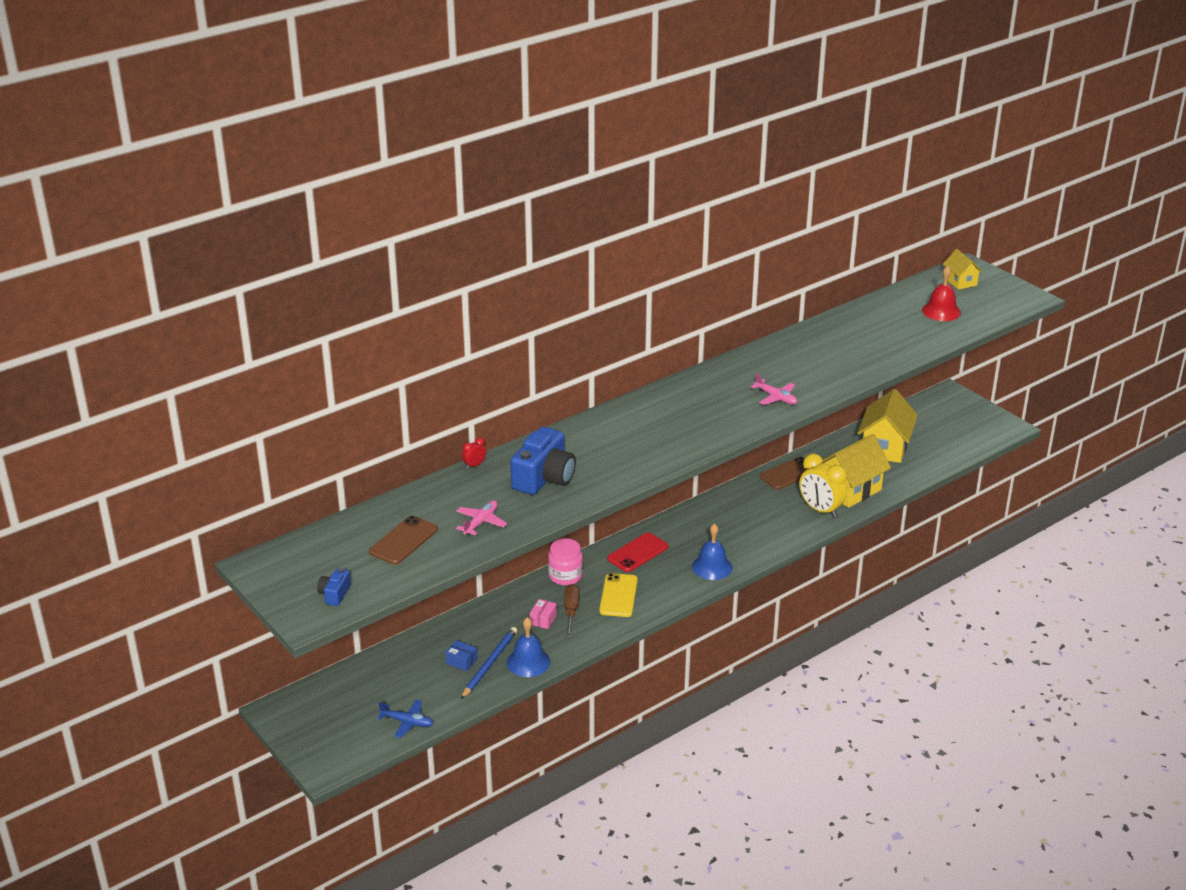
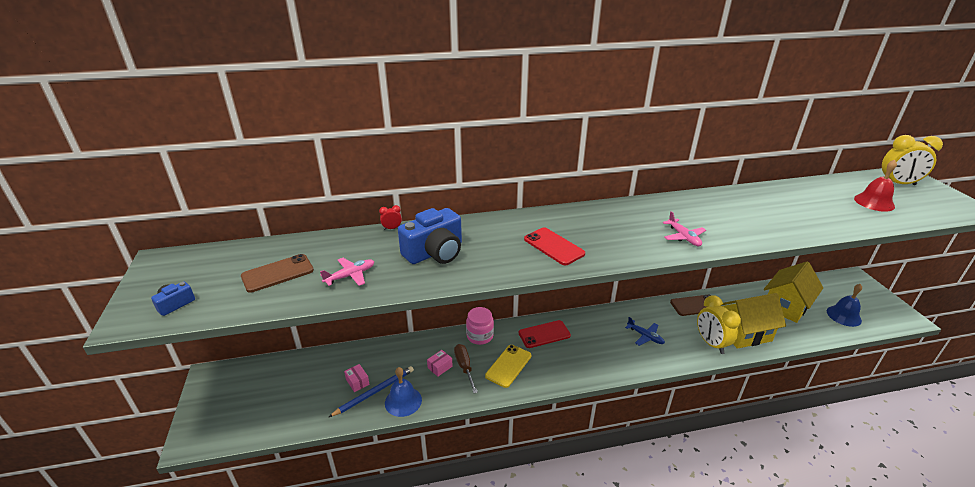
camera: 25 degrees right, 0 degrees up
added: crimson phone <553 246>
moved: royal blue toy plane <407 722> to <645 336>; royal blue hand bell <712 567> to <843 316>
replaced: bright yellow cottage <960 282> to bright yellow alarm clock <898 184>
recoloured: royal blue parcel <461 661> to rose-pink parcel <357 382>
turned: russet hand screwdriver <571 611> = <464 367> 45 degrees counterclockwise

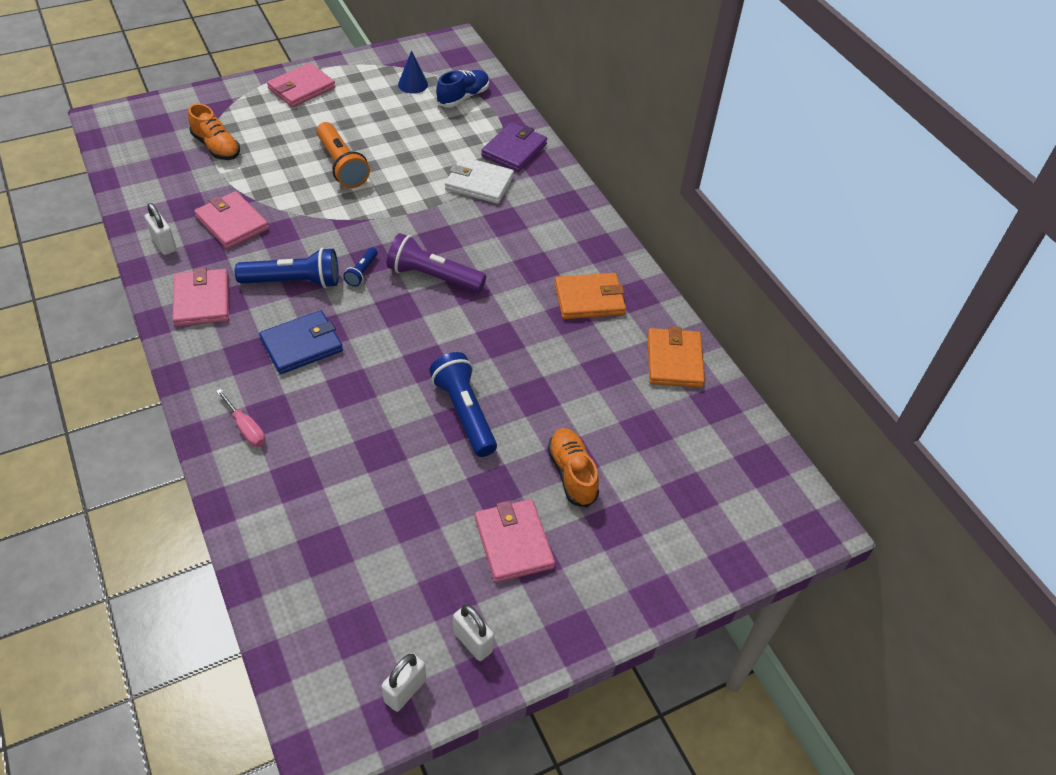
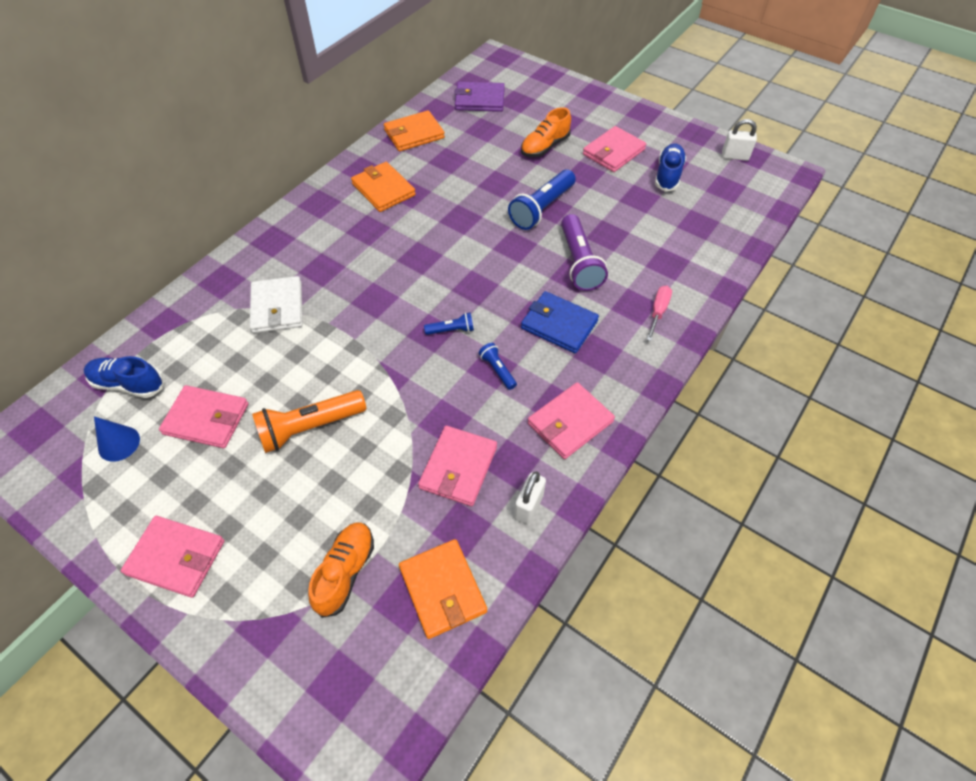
camera: 115 degrees left, 5 degrees up
removed: pure white padlock <473 642>
added: rose-pink card wallet <206 419>; bright orange card wallet <442 590>; royal blue shoe <668 175>
moved: violet pocket torch <433 277> to <579 262>; violet card wallet <514 150> to <479 100>
turned: bright orange pocket torch <342 165> = <310 427> 150 degrees counterclockwise
resized: royal blue pocket torch <293 282> = <497 370> x0.50

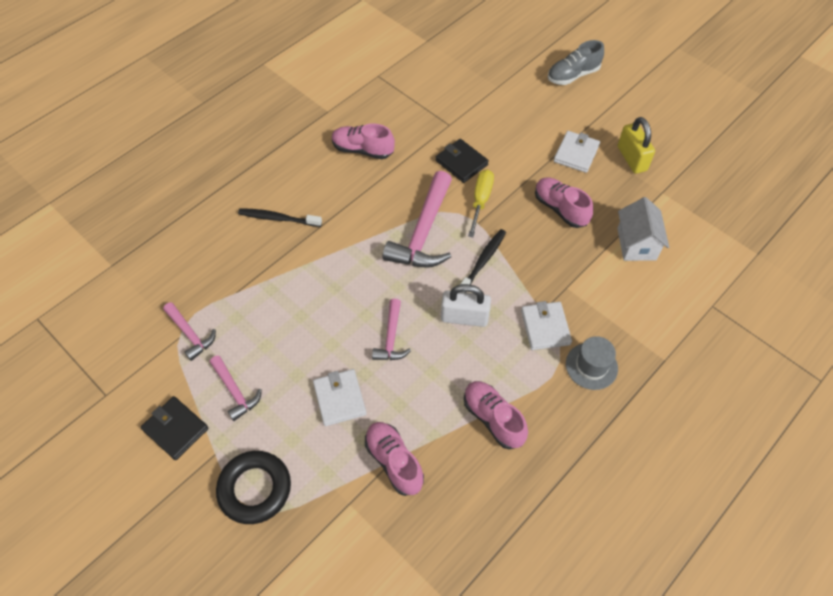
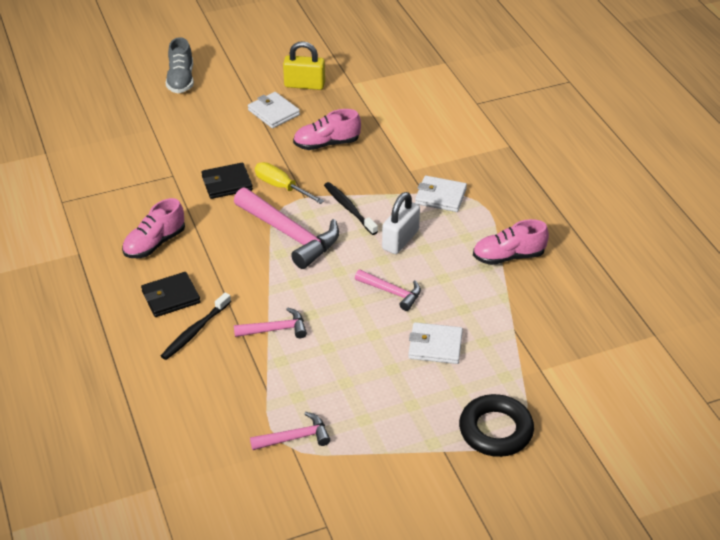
camera: 65 degrees left, 15 degrees down
removed: rose-pink shoe <394 462>; gray top hat <591 366>; pure white cottage <636 244>
moved: jet-black card wallet <176 429> to <171 297>; rose-pink carpenter's hammer <235 392> to <275 329>

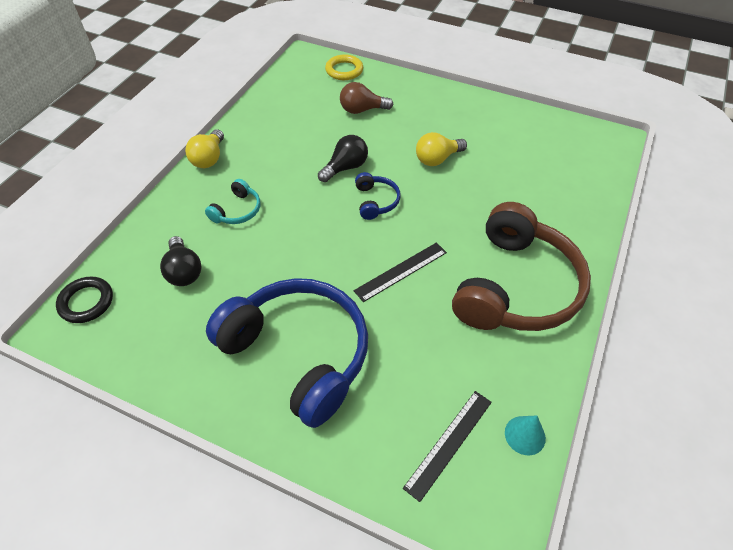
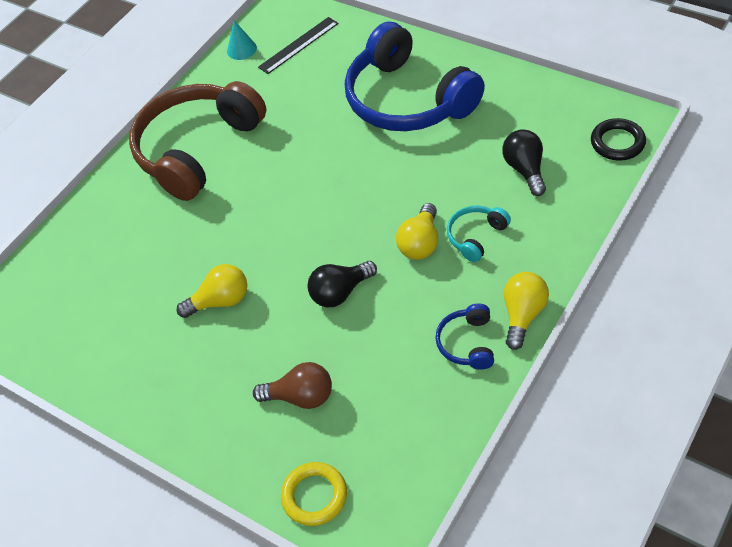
camera: 165 degrees left, 0 degrees up
removed: jet-black measuring stick <401 271>
added: bright yellow bulb <420 243>
moved: royal blue headphones <376 201> to <467 343>

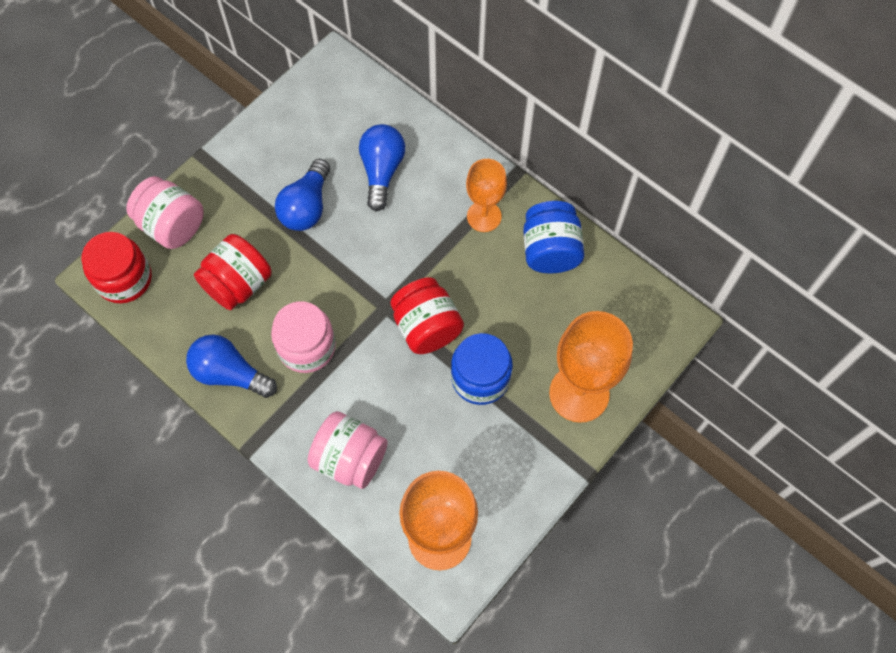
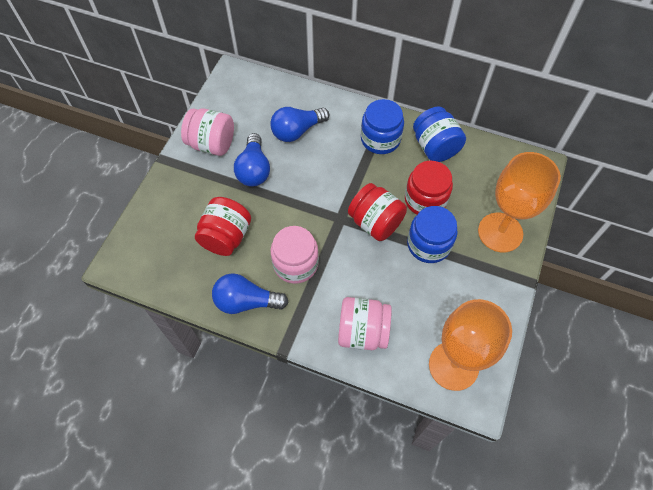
camera: 20 degrees left, 5 degrees down
moved: crimson jam jar <124 279> to <425 200>; rose-pink jam jar <172 225> to <211 144>
replaced: bright orange goblet <484 216> to royal blue jam jar <380 139>
turned: royal blue bulb <382 171> = <297 131> 105 degrees counterclockwise

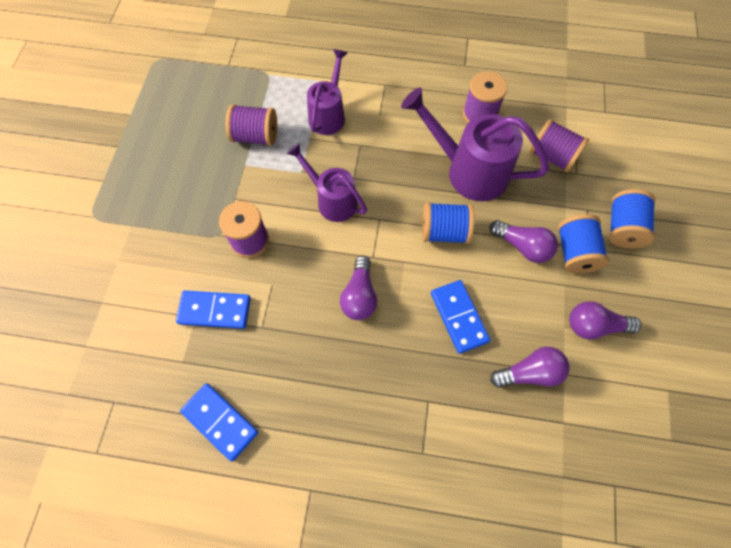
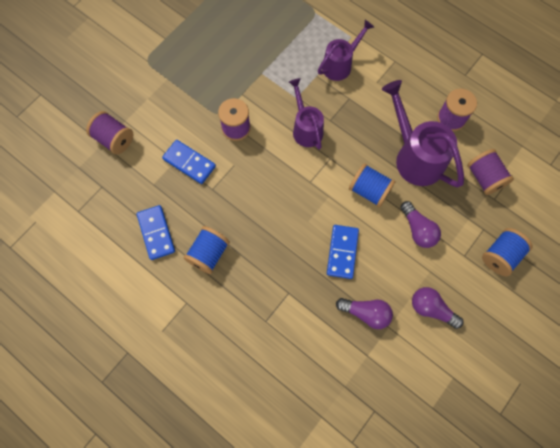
camera: 30 degrees right, 5 degrees up
removed: violet bulb <359 296>
moved: violet spool <255 136> to <114 139>; royal blue spool <574 252> to <208 253>

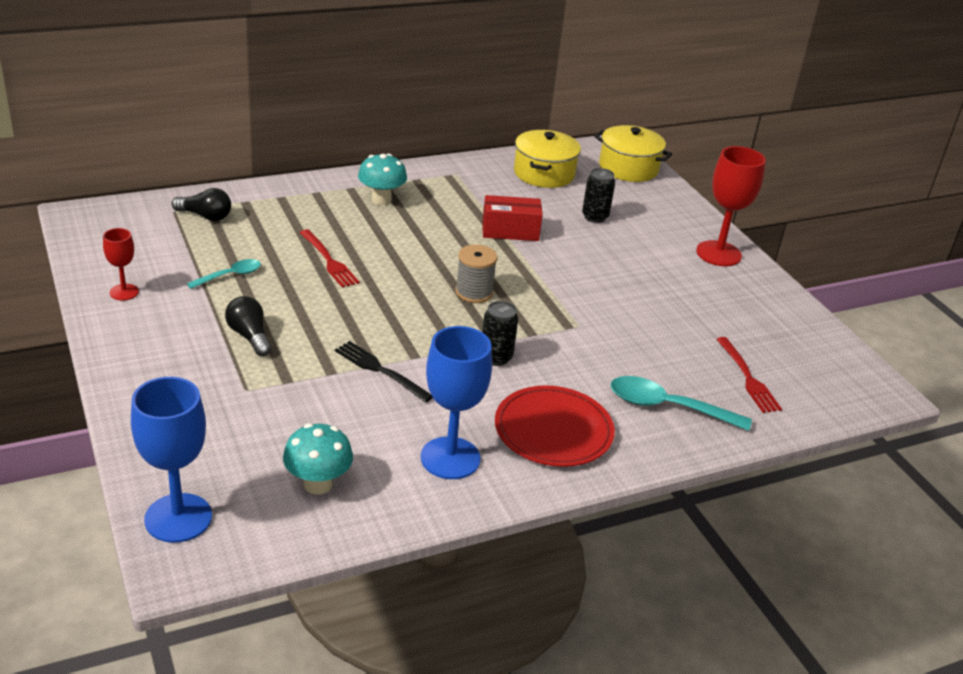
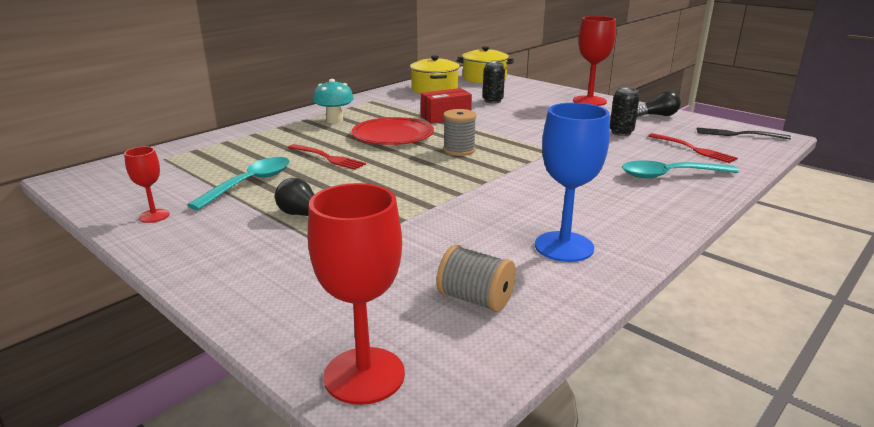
camera: 20 degrees left, 10 degrees down
moved: jet-black bulb <205 216> to <657 115>; jet-black fork <380 370> to <738 134>; jet-black can <496 357> to <621 132>; crimson flat dish <553 430> to <393 135>
replaced: aqua toadstool <318 484> to gray spool <475 299>
recoloured: royal blue goblet <178 518> to crimson goblet <364 375>
resized: aqua spoon <230 275> = <250 183> x1.67

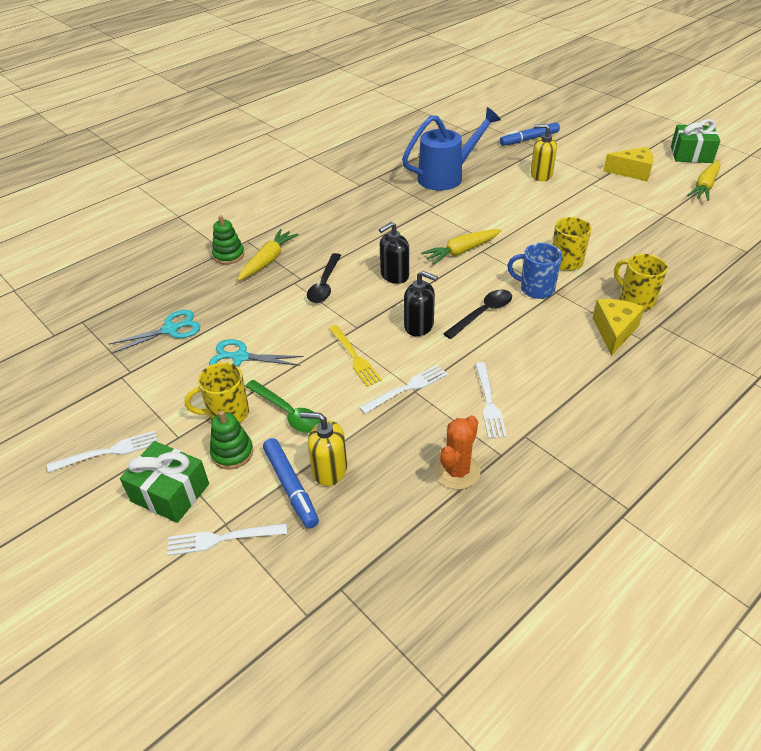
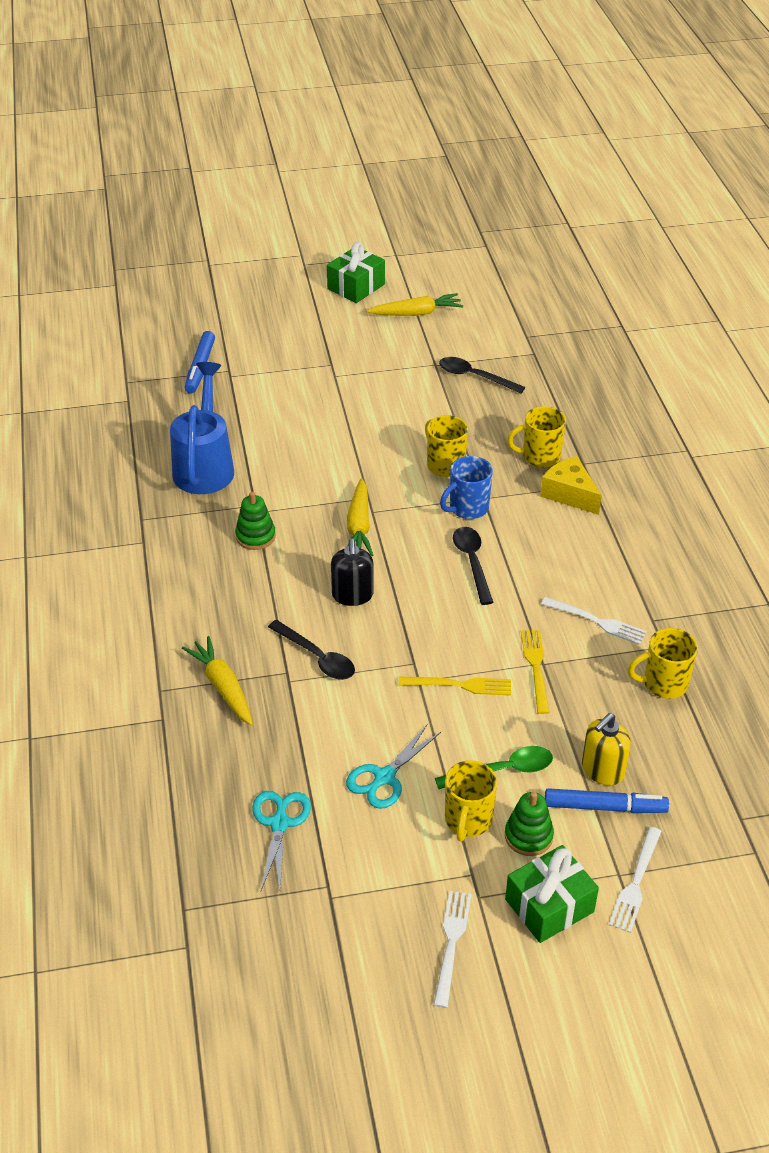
camera: 60 degrees left, 0 degrees up
removed: jet-black soap pump <419 326>; bright yellow soap pump <541 175>; bright yellow piece of cheese <632 172>
added: jet-black spoon <475 377>
moved: leaf-green stacking toy <229 255> to <255 536>
replaced: bright orange prickly plant <457 471> to bright yellow mug <663 684>
recoloured: pure white fork <407 388> to bright yellow fork <535 667>
turned: bright yellow root vegetable <704 186> = <416 313> 75 degrees counterclockwise

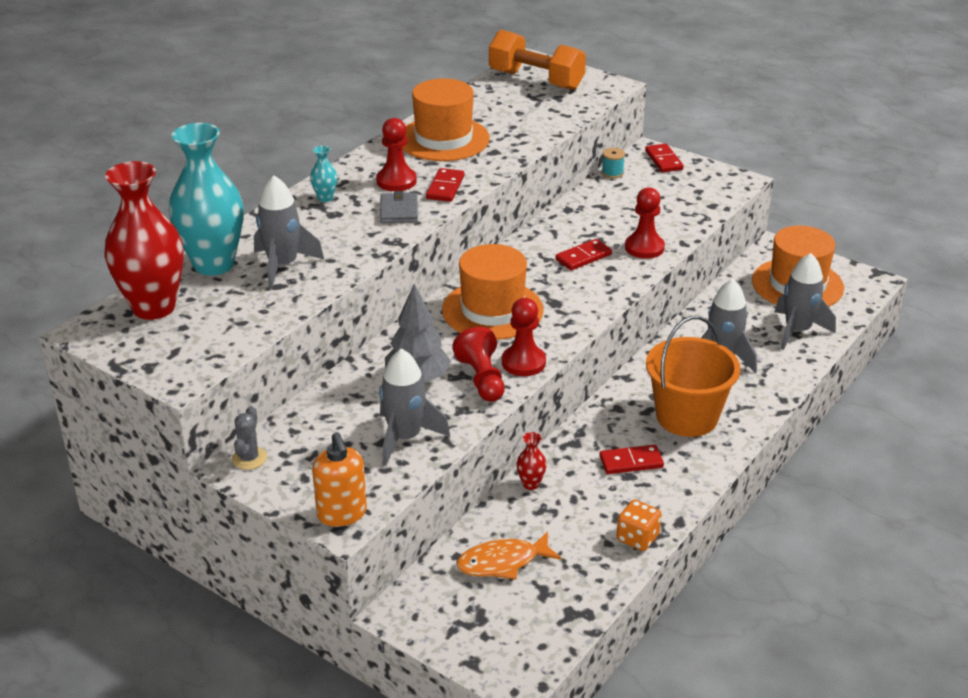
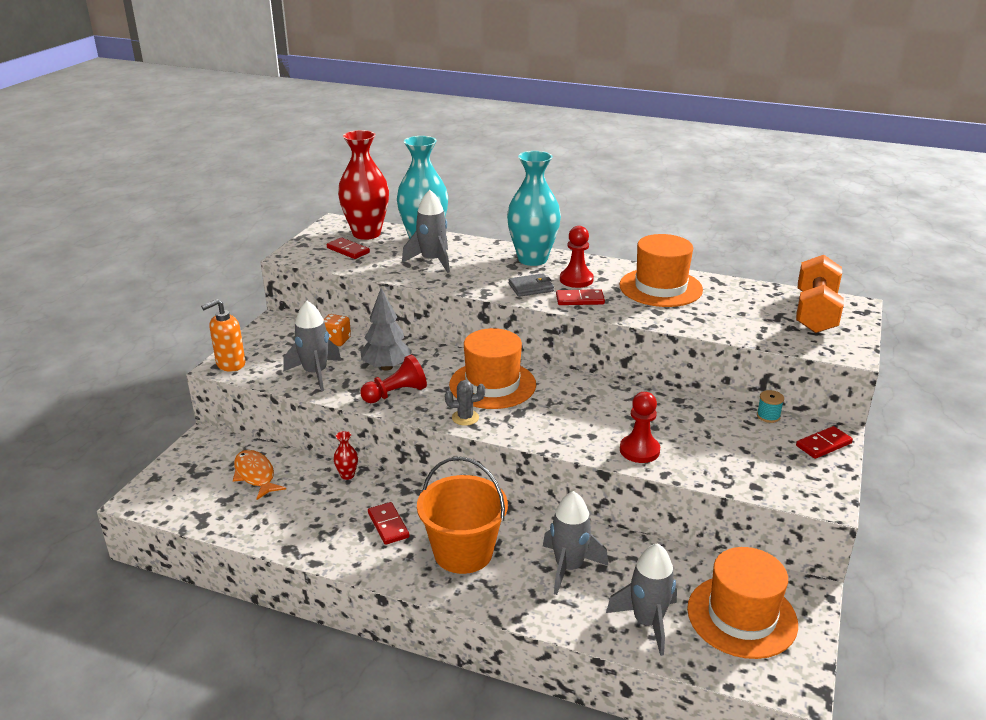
camera: 75 degrees right, 5 degrees down
removed: crimson pawn <523 362>
moved: gray prickly plant <249 458> to <465 418>; crimson domino tile <583 257> to <348 250>; bright orange game die <637 538> to <336 341>
resized: aqua vase <325 198> = <532 259> x2.48

